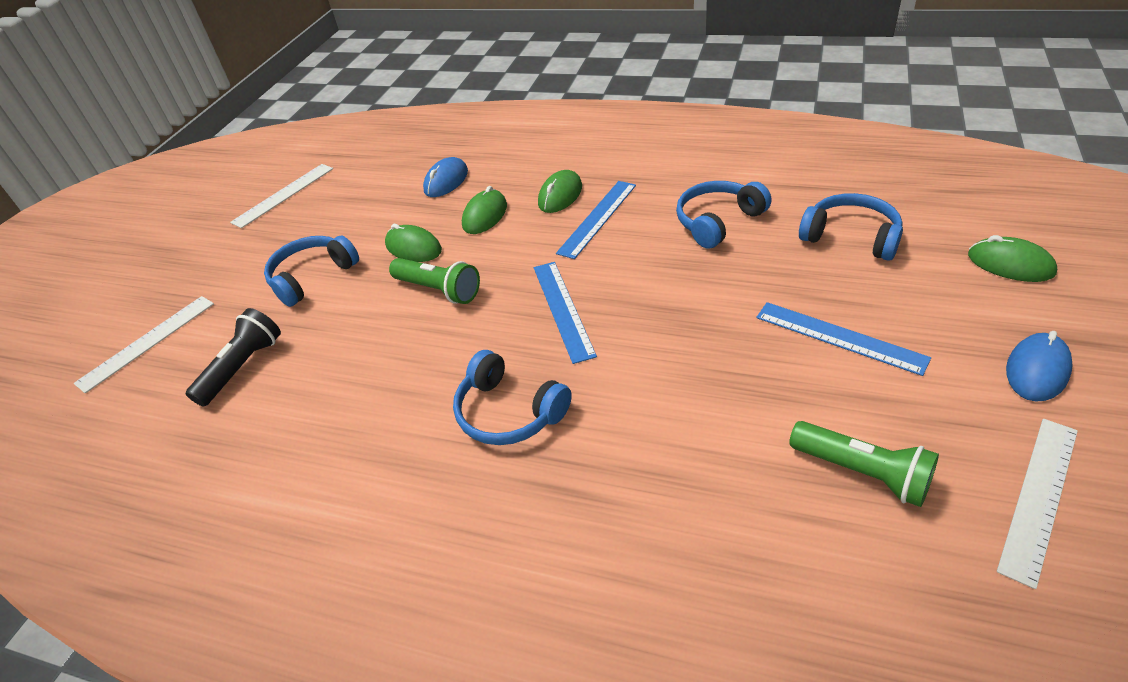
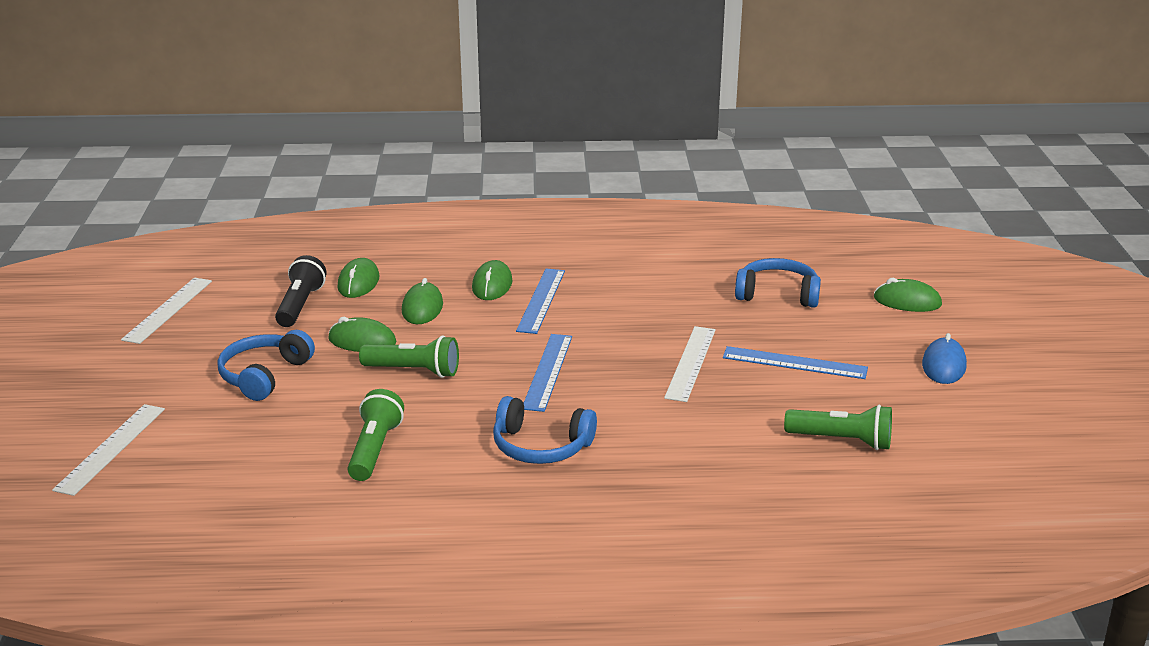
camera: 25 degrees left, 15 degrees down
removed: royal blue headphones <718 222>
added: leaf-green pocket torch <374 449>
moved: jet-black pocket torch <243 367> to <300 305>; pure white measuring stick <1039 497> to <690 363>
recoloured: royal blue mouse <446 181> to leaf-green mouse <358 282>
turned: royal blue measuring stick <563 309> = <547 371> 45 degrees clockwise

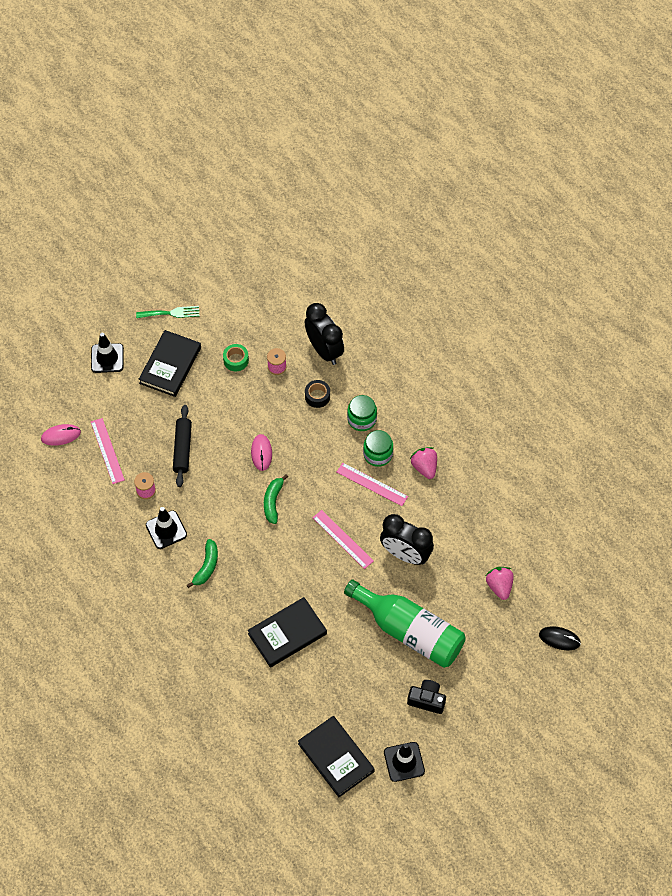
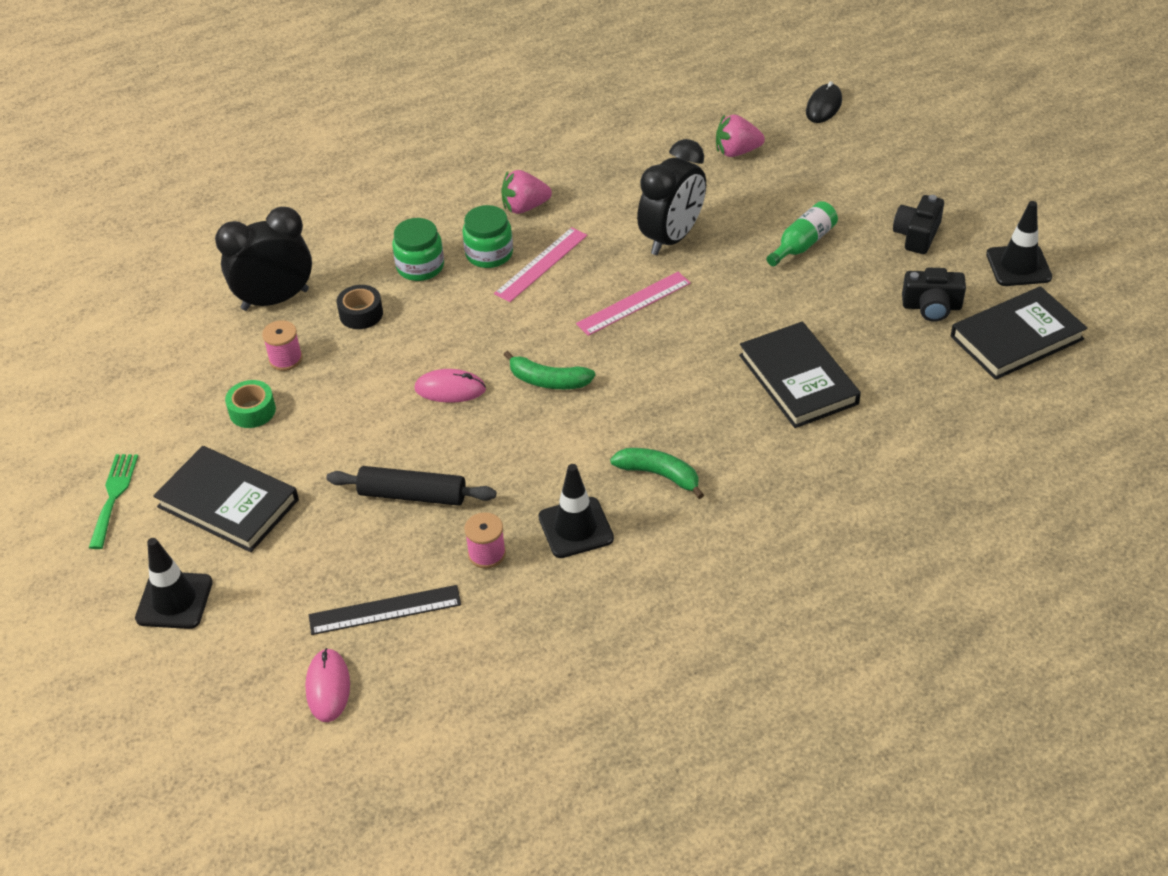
camera: 80 degrees left, 15 degrees down
added: jet-black camera <931 307>
recoloured: rose-pink measuring stick <107 451> to jet-black measuring stick <385 610>
resized: leaf-green flask <409 631> = <803 244> x0.47

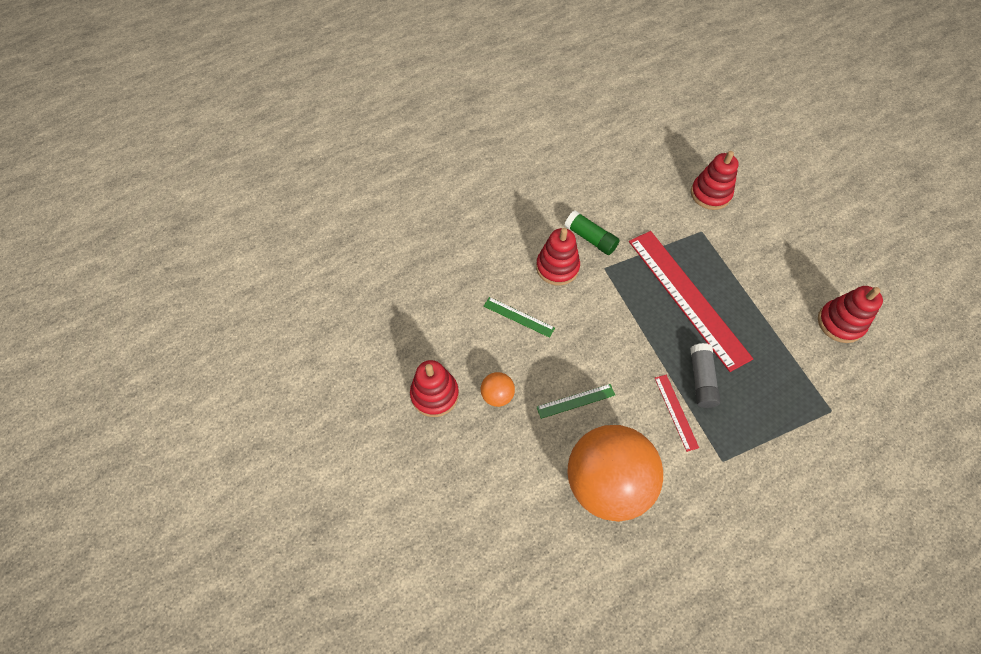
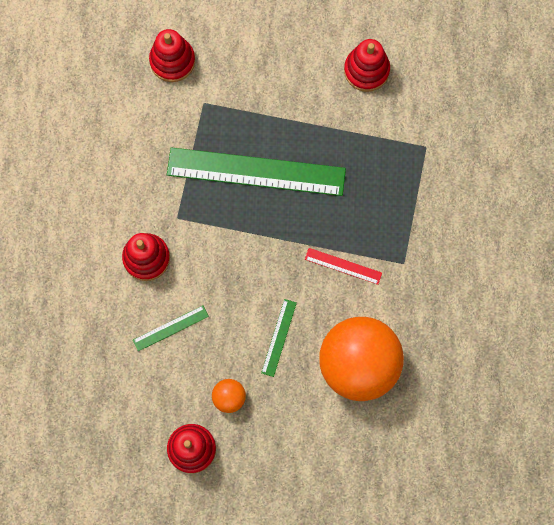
camera: 55 degrees left, 15 degrees up
removed: leaf-green stick of glue <590 238>; gray stick of glue <701 379>
recoloured: crimson measuring stick <687 297> to leaf-green measuring stick <256 172>

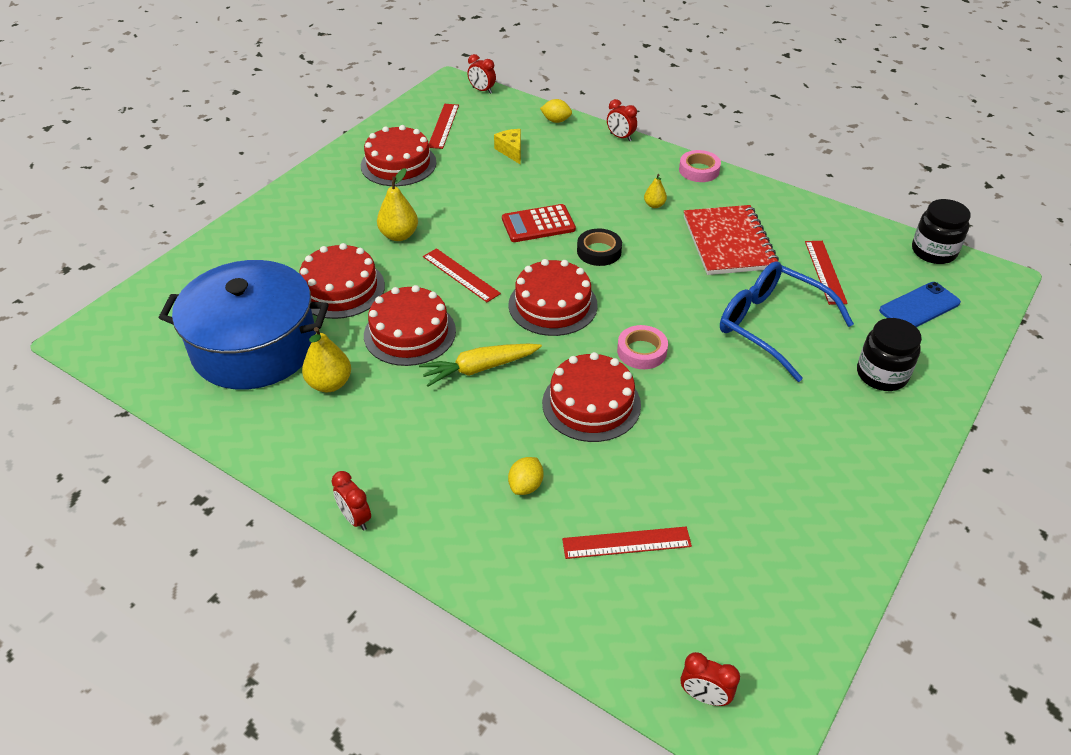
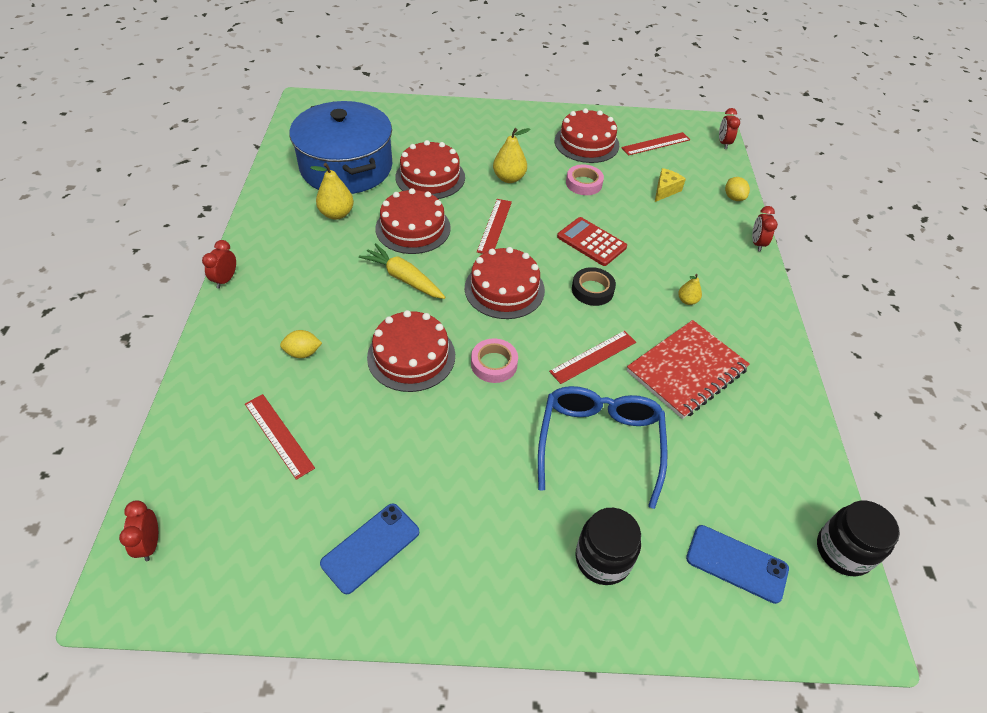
camera: 55 degrees right, 5 degrees up
added: royal blue phone <370 547>
moved: rose-pink sticky tape <699 170> to <584 183>; crimson measuring stick <825 272> to <593 356>

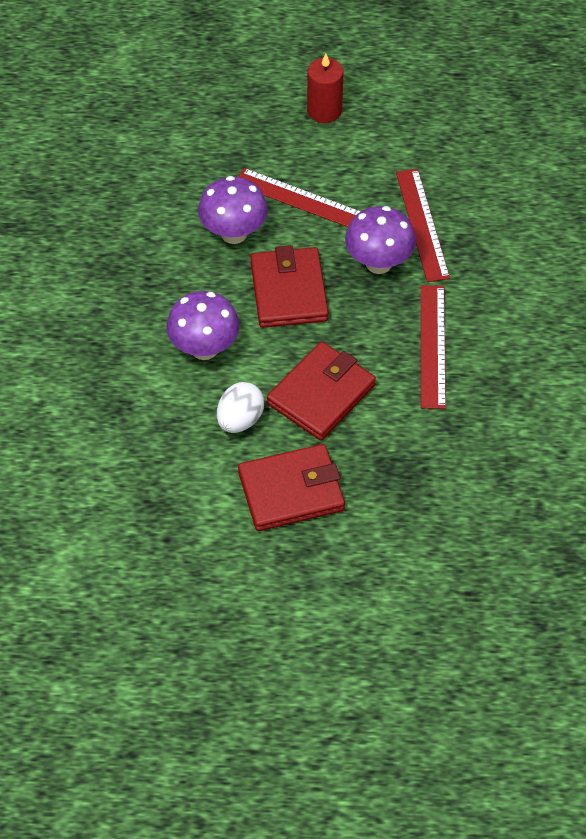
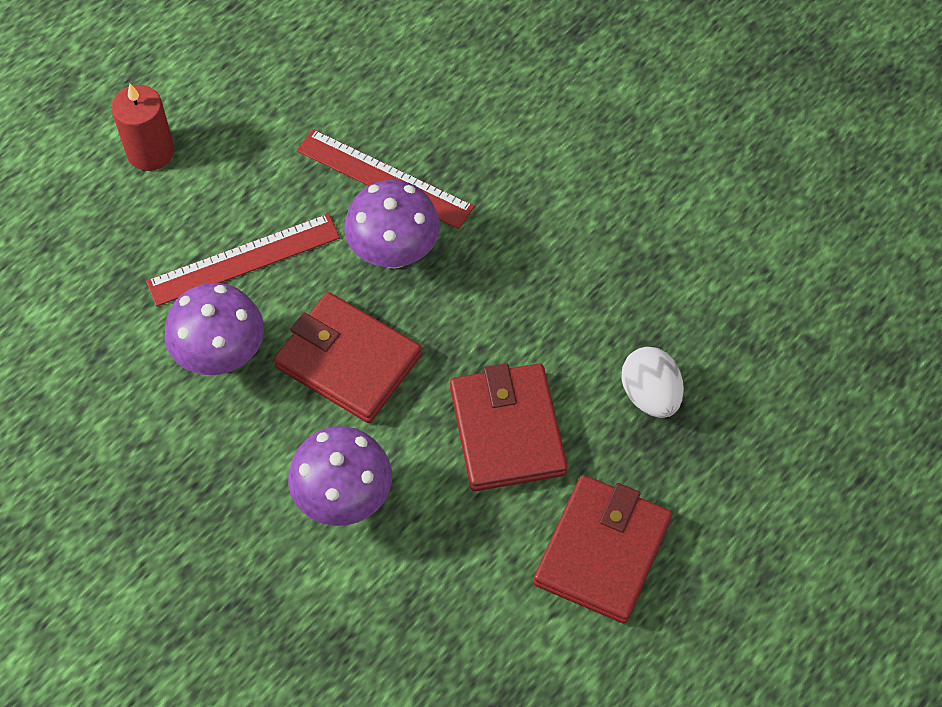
camera: 50 degrees left, 5 degrees up
removed: crimson measuring stick <432 346>
moved: pure white egg shape <240 420> to <650 395>

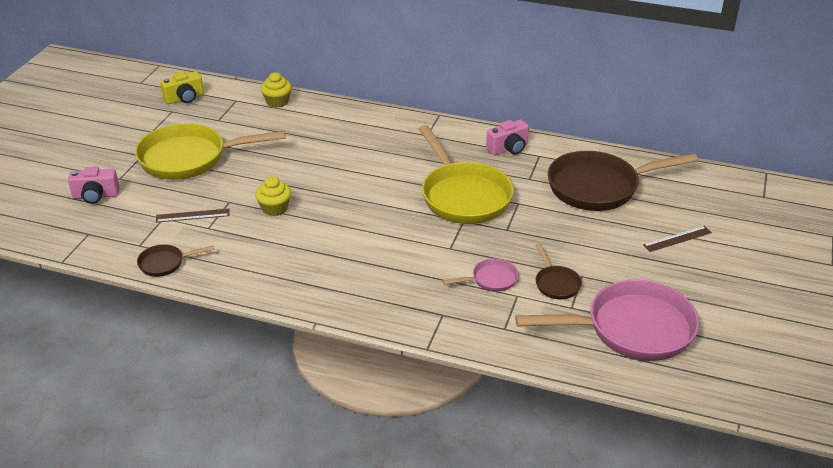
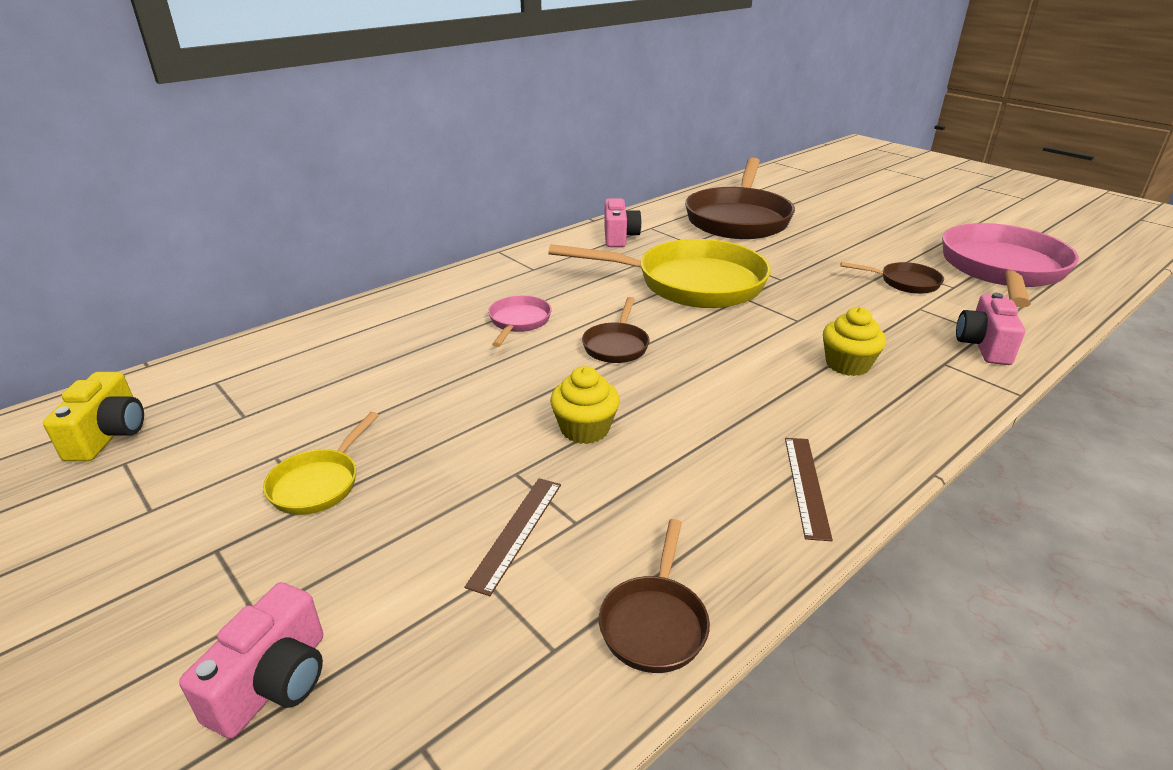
camera: 60 degrees left, 5 degrees down
added: russet frying pan <616 345>; rose-pink camera <983 346>
moved: bright yellow muffin <277 102> to <847 364>; rose-pink frying pan <491 279> to <518 322>; russet measuring stick <677 239> to <806 485>
resized: bright yellow frying pan <190 158> = <319 483> x0.45

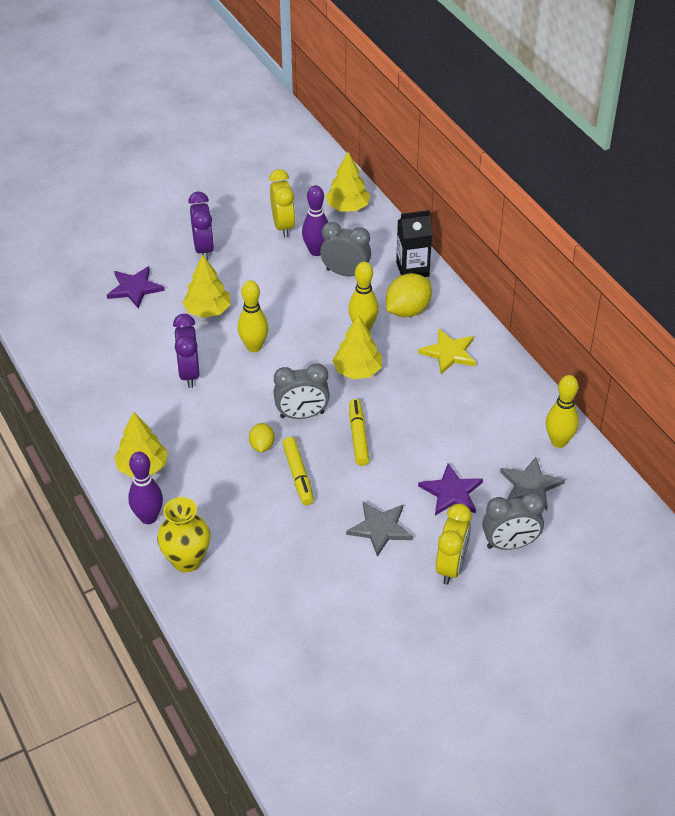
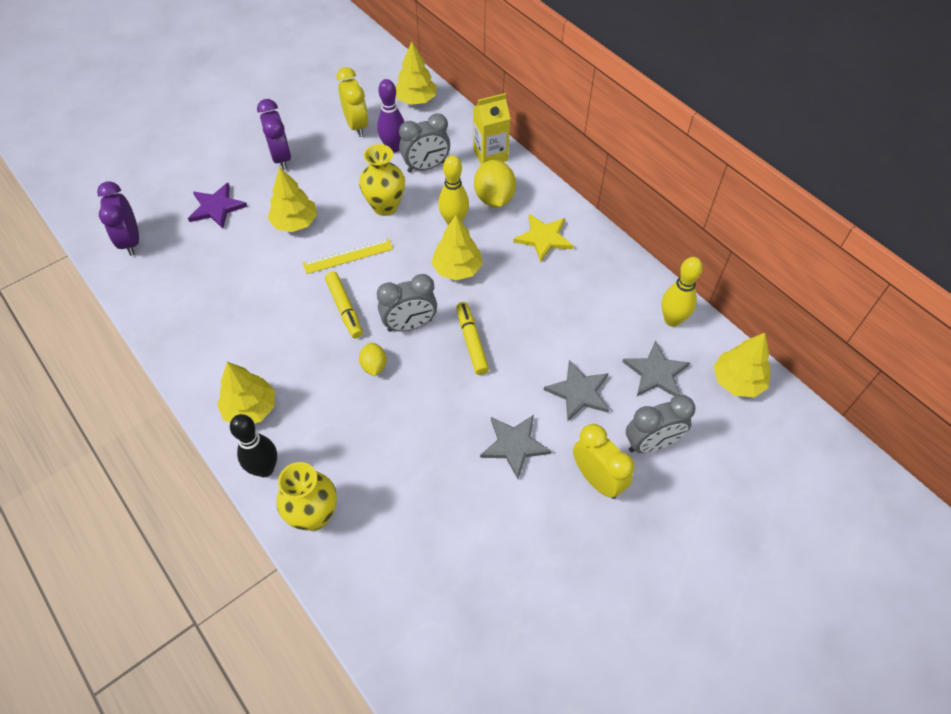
camera: 10 degrees left, 10 degrees up
added: bright yellow vase <385 206>; bright yellow toy tree <737 381>
moved: violet alarm clock <189 373> to <131 241>; bright yellow marker <298 475> to <344 309>
replaced: bright yellow skittle <254 347> to bright yellow measuring stick <348 256>
recoloured: violet skittle <148 517> to jet-black skittle <265 469>; jet-black juice carton <412 269> to bright yellow juice carton <490 155>; violet five-pointed star <451 492> to gray five-pointed star <579 392>
turned: gray alarm clock <345 273> = <426 167> 150 degrees clockwise; bright yellow lemon <407 310> = <494 198> 45 degrees counterclockwise; bright yellow alarm clock <451 566> = <597 479> 45 degrees counterclockwise

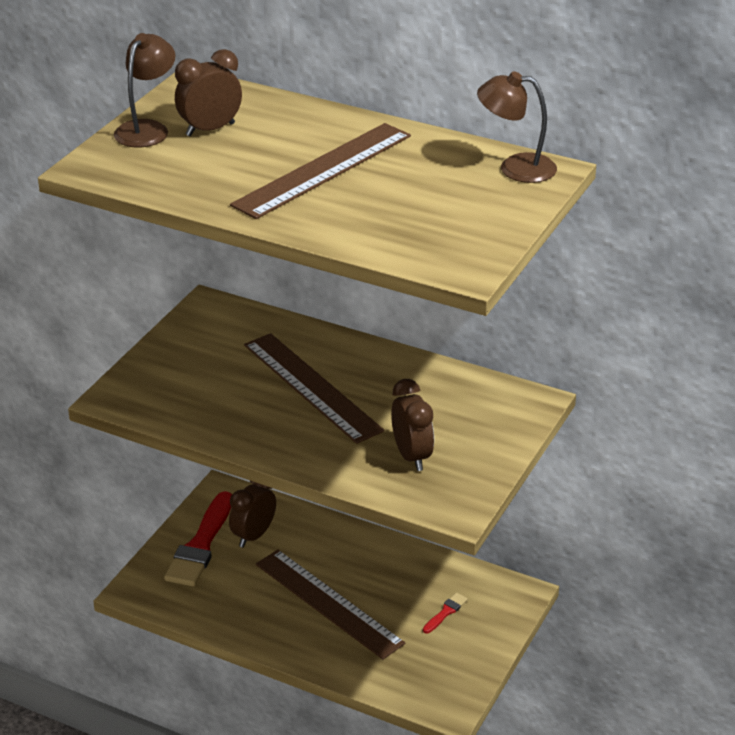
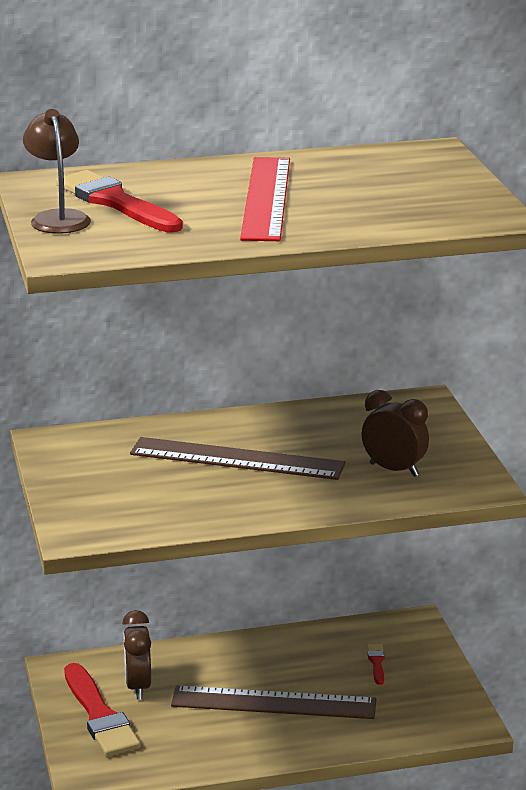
camera: 40 degrees left, 10 degrees down
removed: russet reading lamp <515 167>
replaced: russet alarm clock <210 130> to crimson paint brush <115 202>
recoloured: russet measuring stick <323 170> to crimson measuring stick <266 198>

